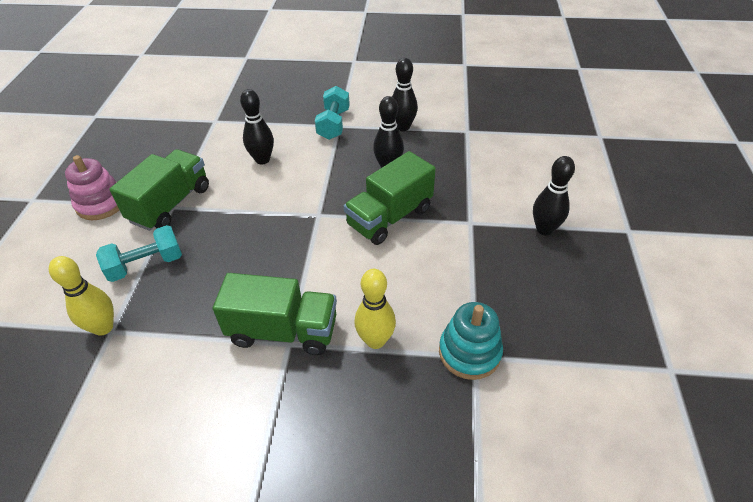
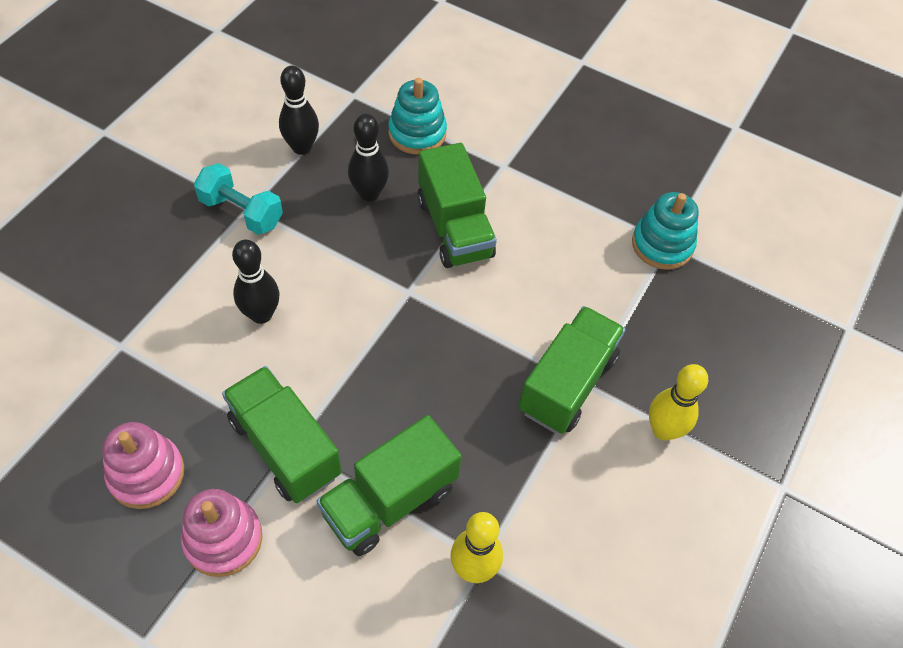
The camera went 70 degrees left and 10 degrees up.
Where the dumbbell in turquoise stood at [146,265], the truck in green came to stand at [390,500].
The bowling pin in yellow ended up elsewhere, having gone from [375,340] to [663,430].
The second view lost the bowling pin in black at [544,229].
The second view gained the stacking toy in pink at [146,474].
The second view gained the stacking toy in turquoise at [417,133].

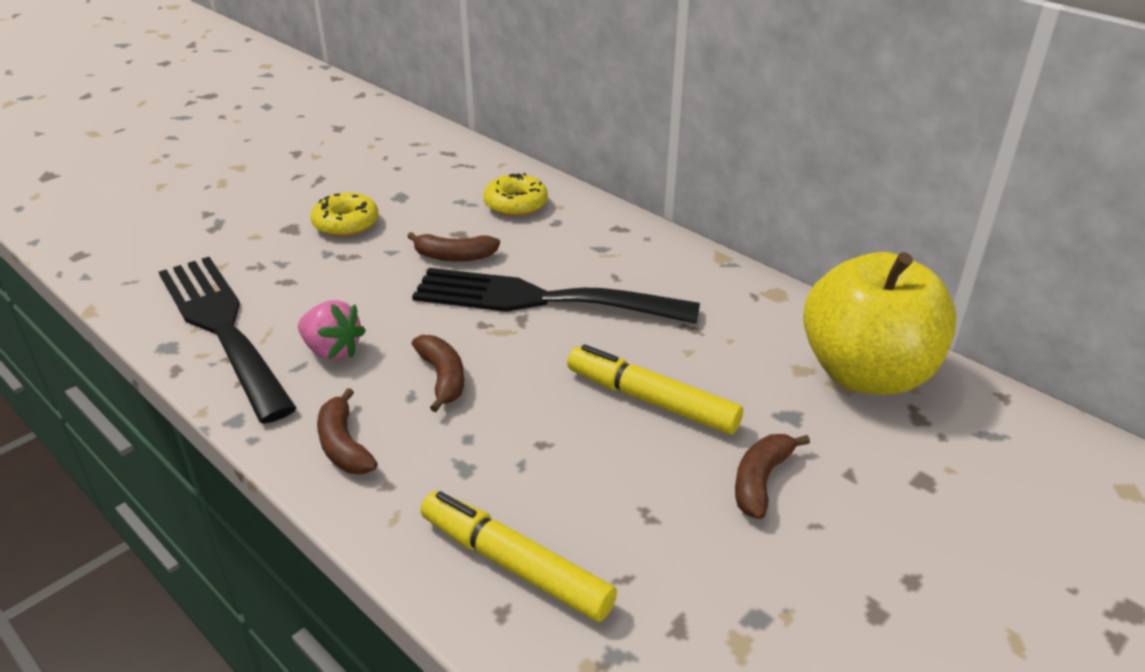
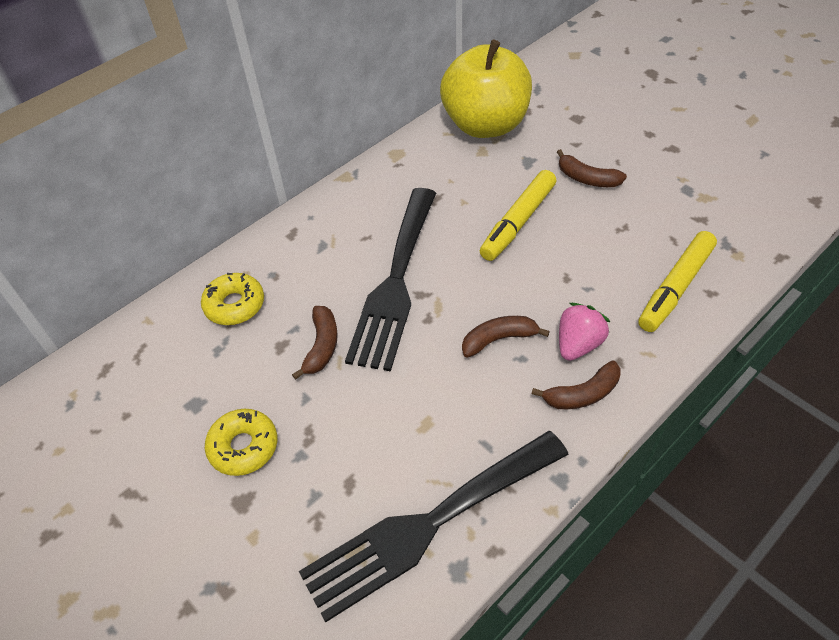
The camera went 85 degrees left and 15 degrees up.
The strawberry in pink ended up elsewhere, having gone from [332,350] to [578,344].

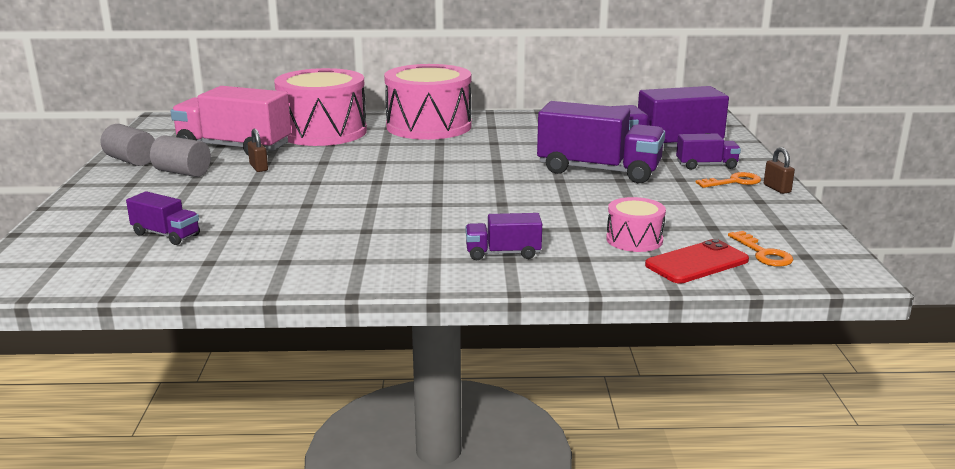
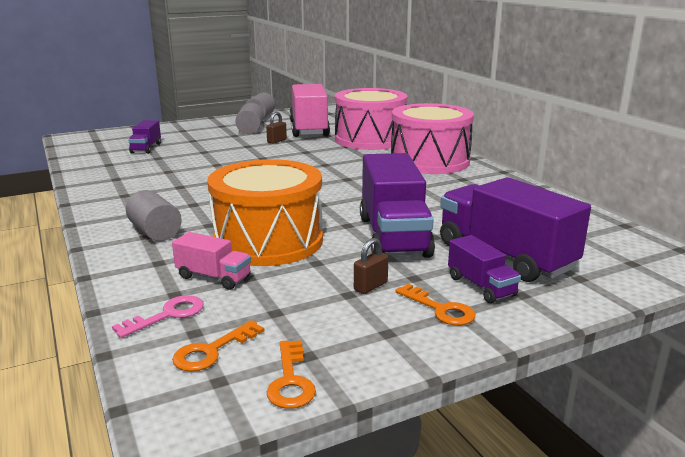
The camera went 65 degrees right and 0 degrees up.
Where the truck in purple stood at [503,253], the cylinder in grey came to stand at [155,232].
Where the drum in pink stood at [634,240], the truck in pink came to stand at [213,277].
Where the phone in red stood at [697,263], the key in pink came to stand at [168,315].
The padlock in brown ended up elsewhere, having gone from [777,188] to [370,286].
The second view gained the drum in orange at [268,241].
The second view gained the key in orange at [290,381].

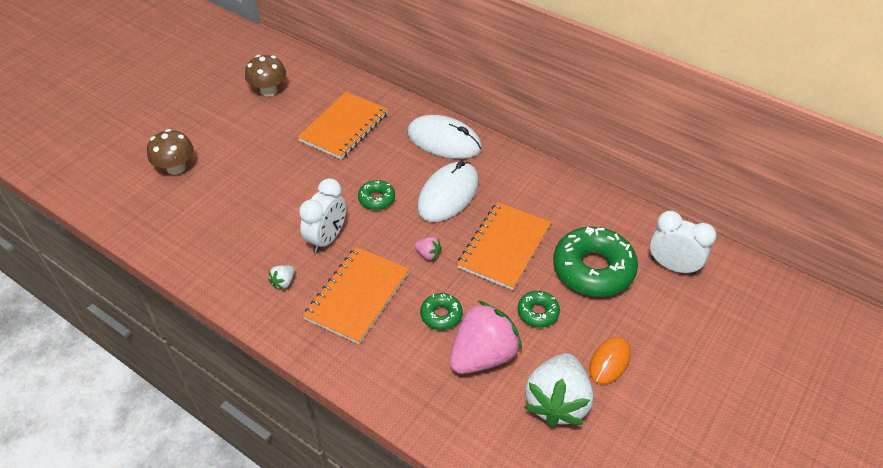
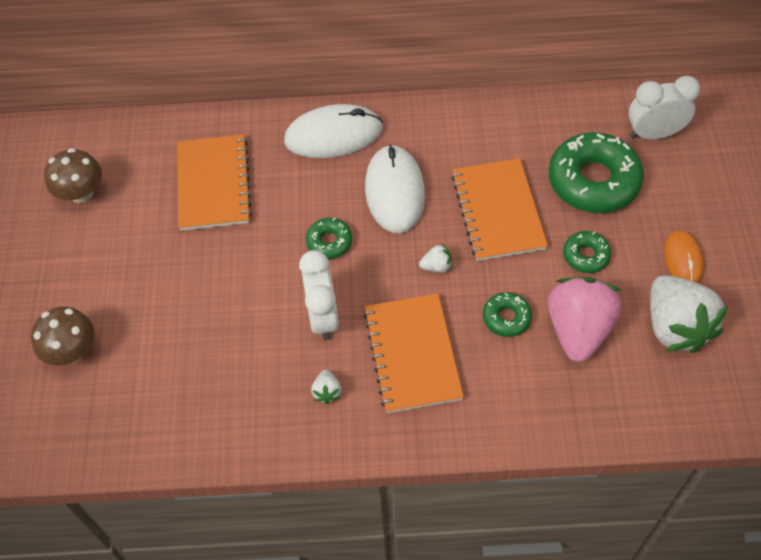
The camera went 35 degrees left and 10 degrees up.
What was the strawberry in pink at [428,254] turned into the strawberry in white at [436,266].

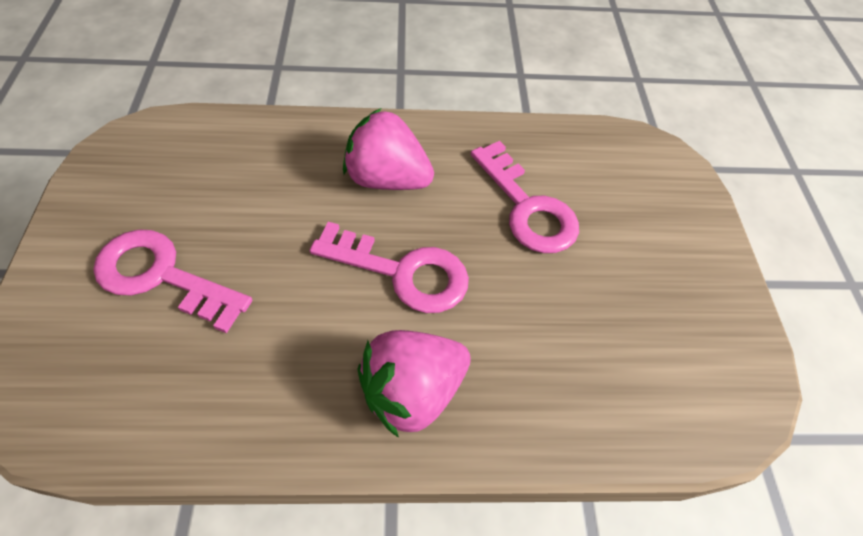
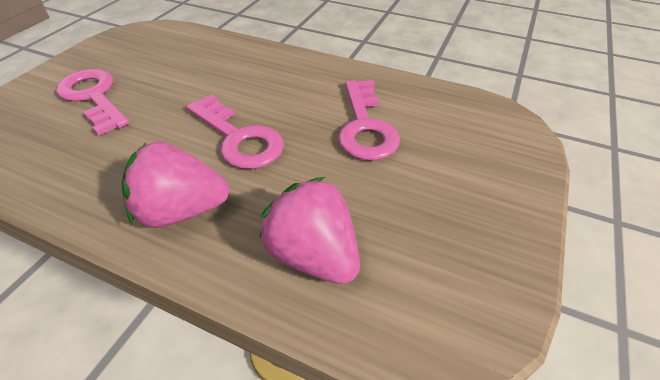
The camera went 30 degrees right and 10 degrees down.
The strawberry in pink ended up elsewhere, having gone from [387,179] to [313,255].

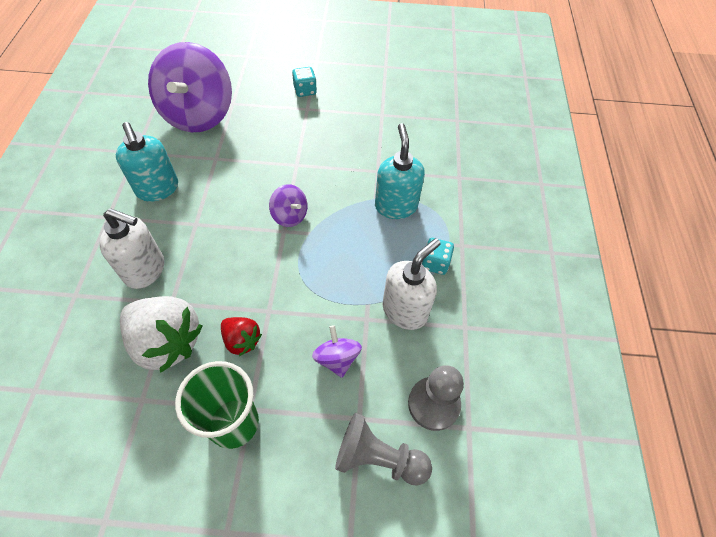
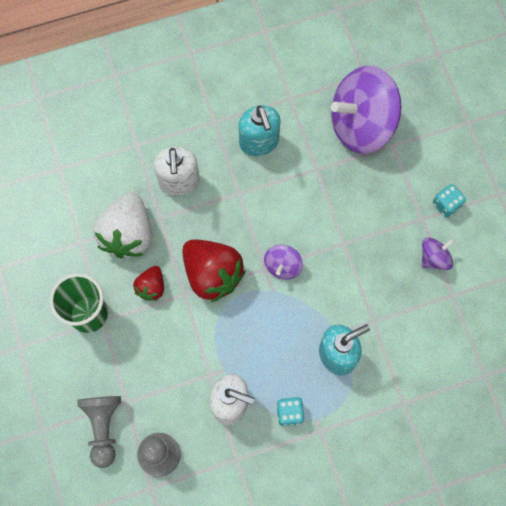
The camera went 70 degrees right and 15 degrees up.
The soap dispenser in turquoise at [158,189] ended up facing another way, 60 degrees counterclockwise from before.
The spinning top in purple ended up elsewhere, having gone from [337,358] to [434,258].
The second view gained the strawberry in red at [212,274].

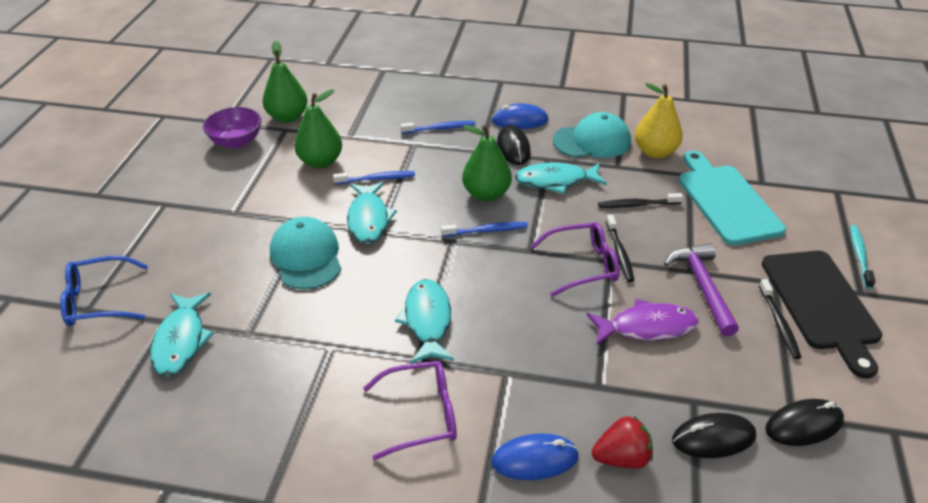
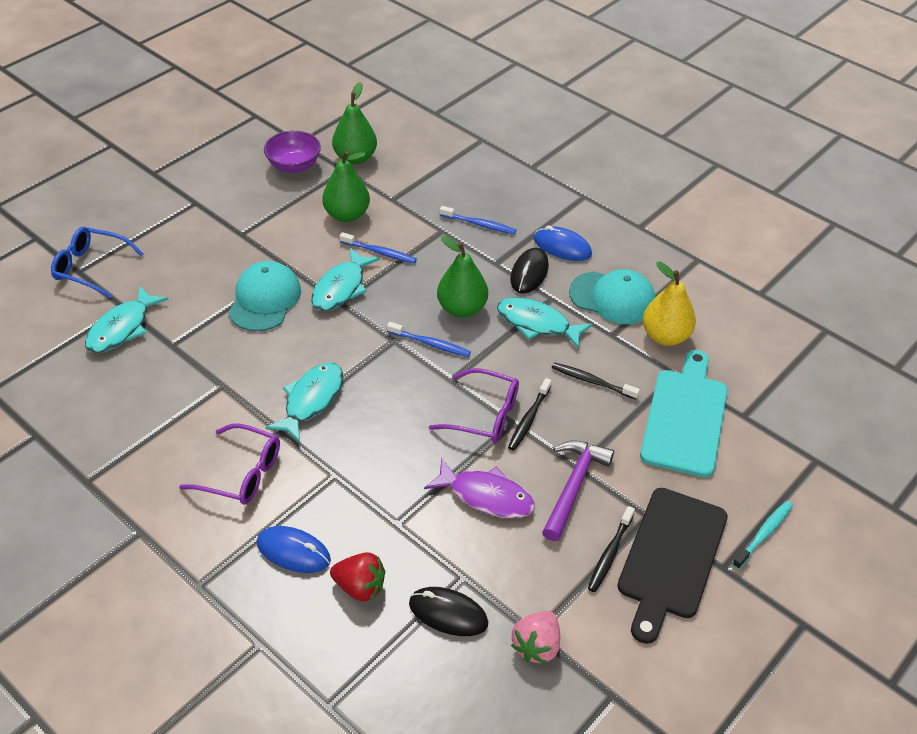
The camera went 30 degrees right and 5 degrees up.
Where the mouse in black stood at [803,425], the strawberry in pink came to stand at [536,646].

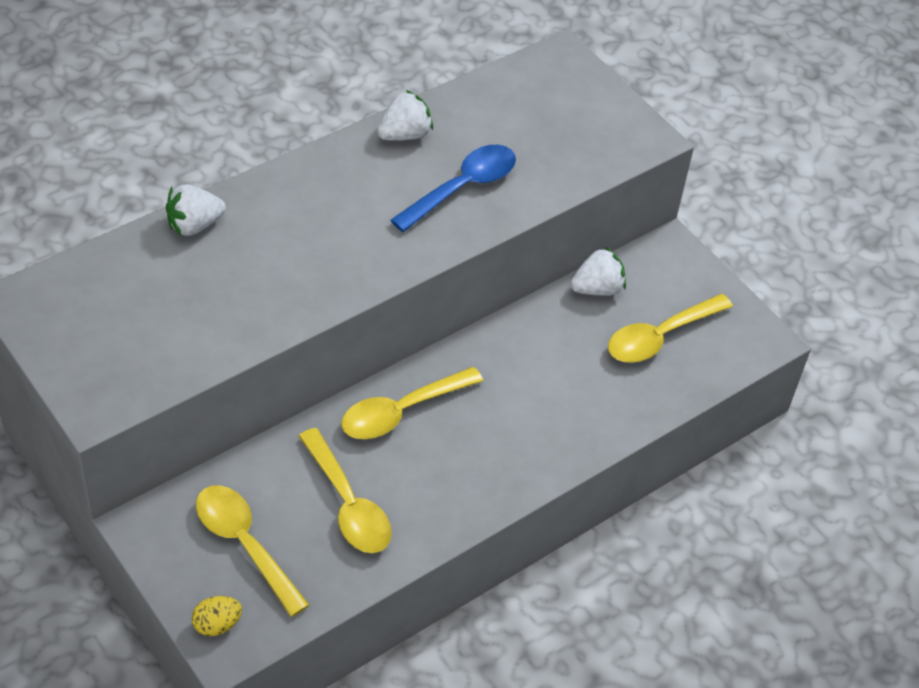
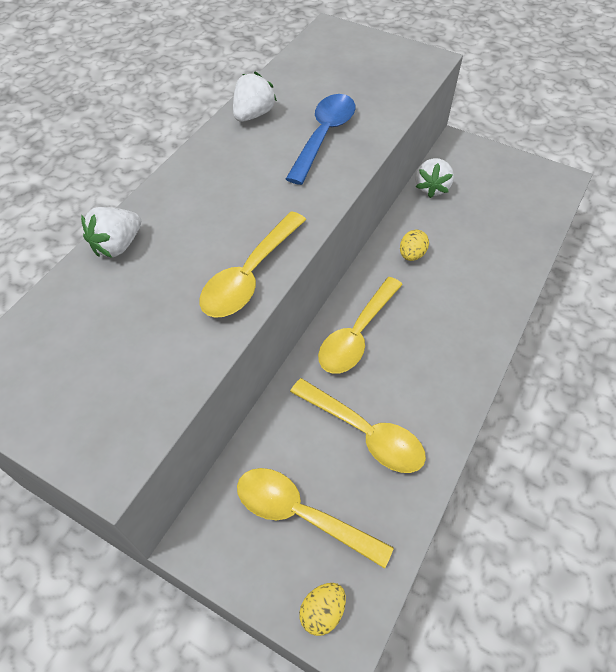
The camera went 20 degrees left and 5 degrees up.
The strawberry in white at [597,288] ended up facing another way, 150 degrees clockwise from before.
The spoon in yellow ended up elsewhere, having gone from [660,337] to [249,275].
The second view gained the egg in yellow at [411,255].

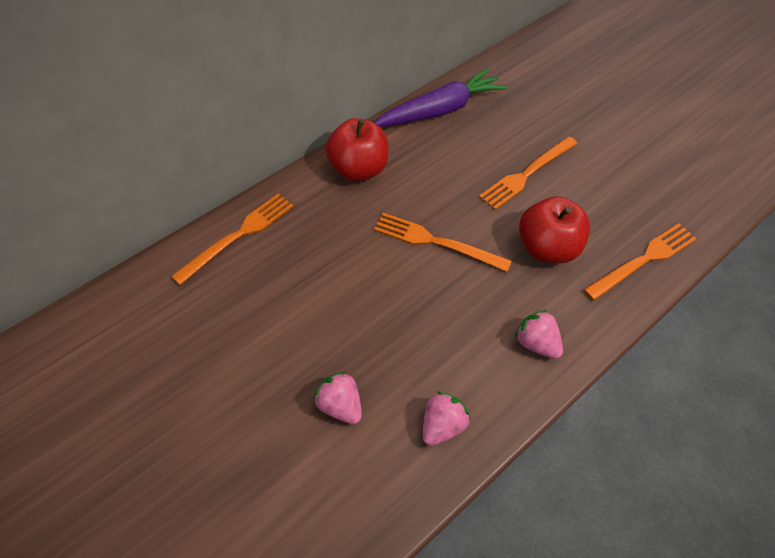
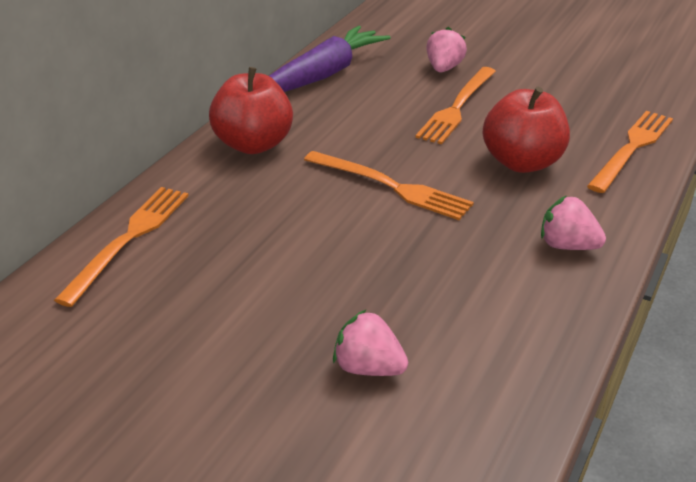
The camera went 20 degrees left and 20 degrees down.
The fork in orange at [436,242] ended up facing another way, 150 degrees counterclockwise from before.
The strawberry in pink ended up elsewhere, having gone from [442,425] to [444,68].

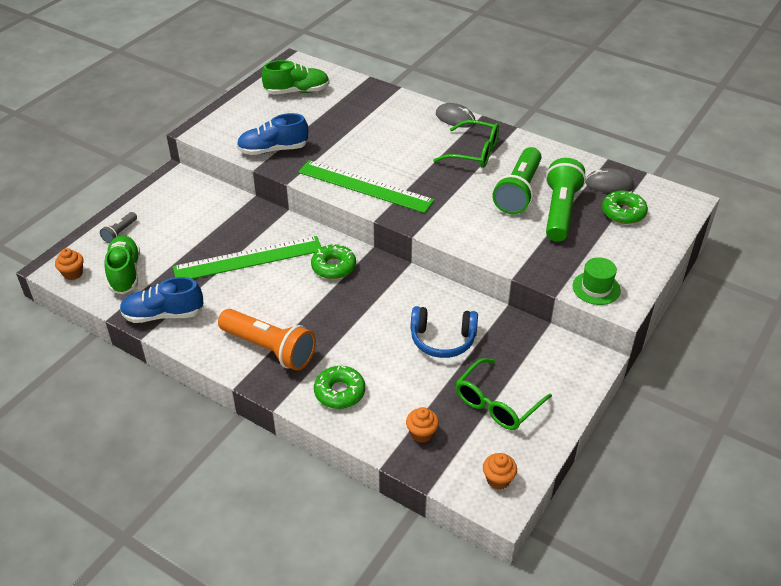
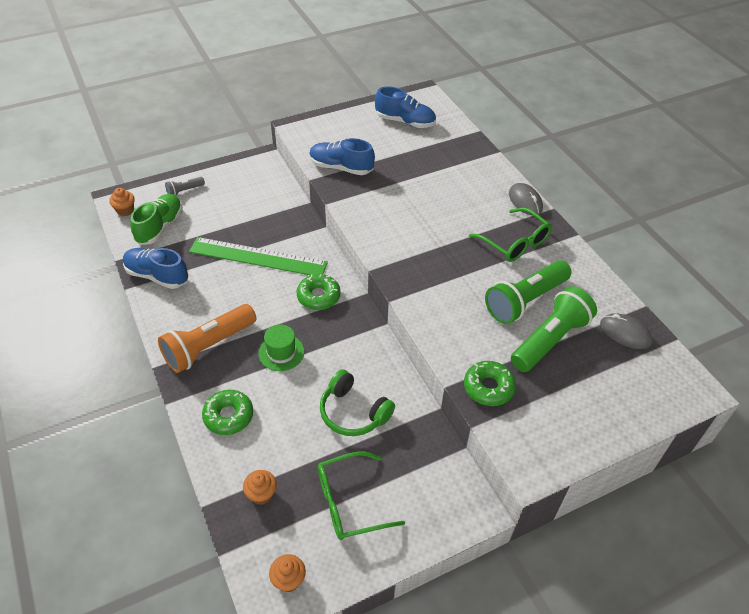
The camera went 30 degrees right and 5 degrees up.
The flashlight in orange at [270,349] ended up facing another way, 75 degrees clockwise from before.
What was the shoe in green at [297,91] turned into the shoe in blue at [405,122].
The second view lost the ruler in green at [365,186].
What was the headphones in blue at [442,339] turned into the headphones in green at [353,412].
The hat in green ended up elsewhere, having gone from [596,288] to [281,352].
The donut in green ended up elsewhere, having gone from [623,212] to [488,387].

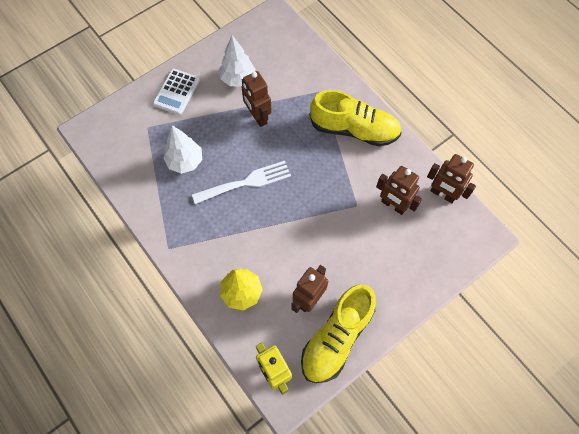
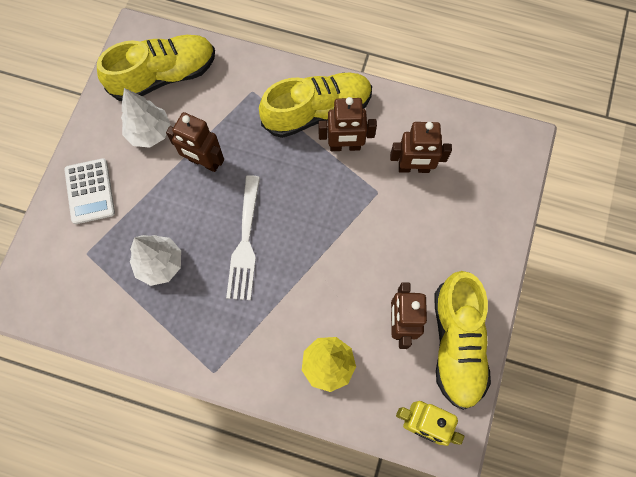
The camera went 35 degrees left and 5 degrees up.
The fork in white at [246,182] ended up facing another way, 150 degrees clockwise from before.
The robot in brown ended up elsewhere, having gone from [442,194] to [345,146].
The second view gained the shoe in yellow at [164,76].

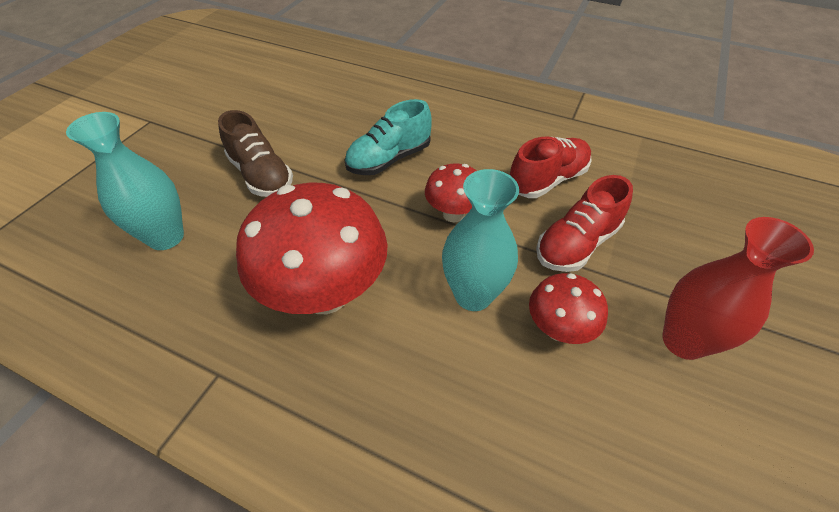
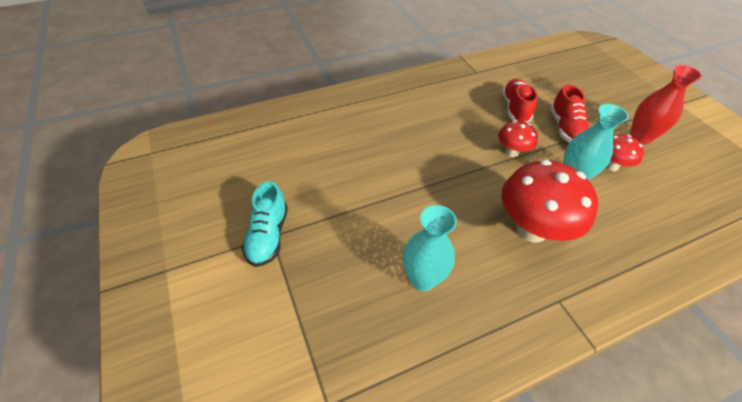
The camera went 50 degrees left and 0 degrees up.
The second view lost the shoe in brown at [261,175].
The shoe in turquoise ended up elsewhere, having gone from [389,159] to [268,236].

